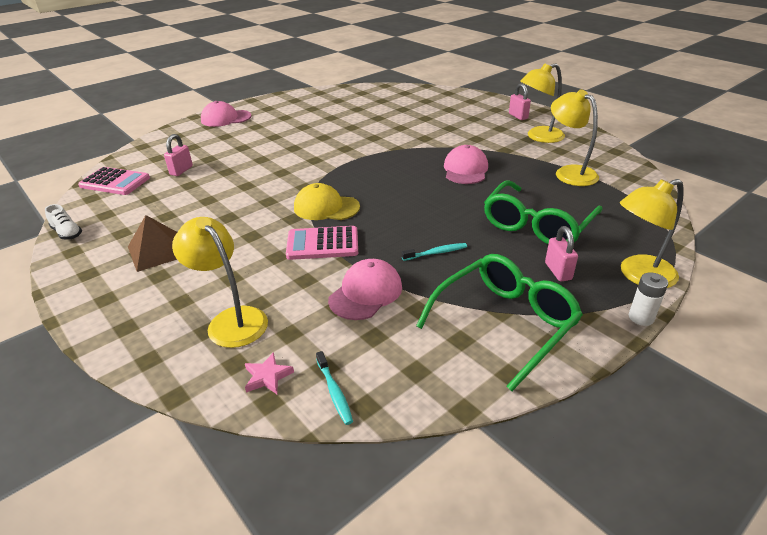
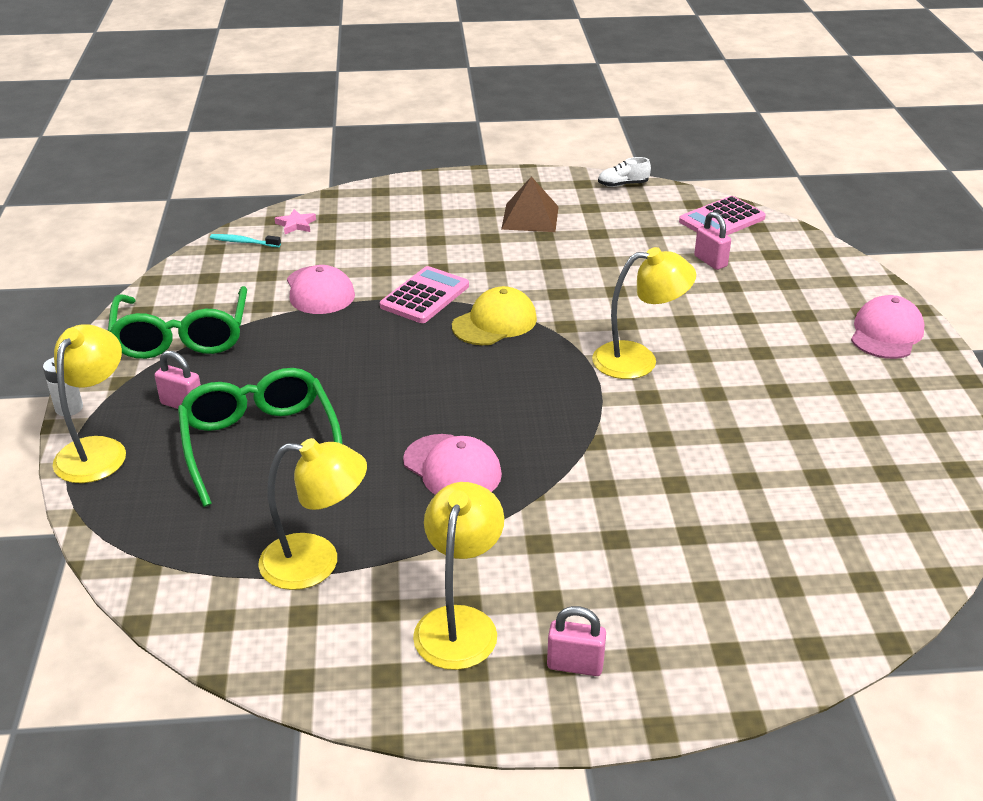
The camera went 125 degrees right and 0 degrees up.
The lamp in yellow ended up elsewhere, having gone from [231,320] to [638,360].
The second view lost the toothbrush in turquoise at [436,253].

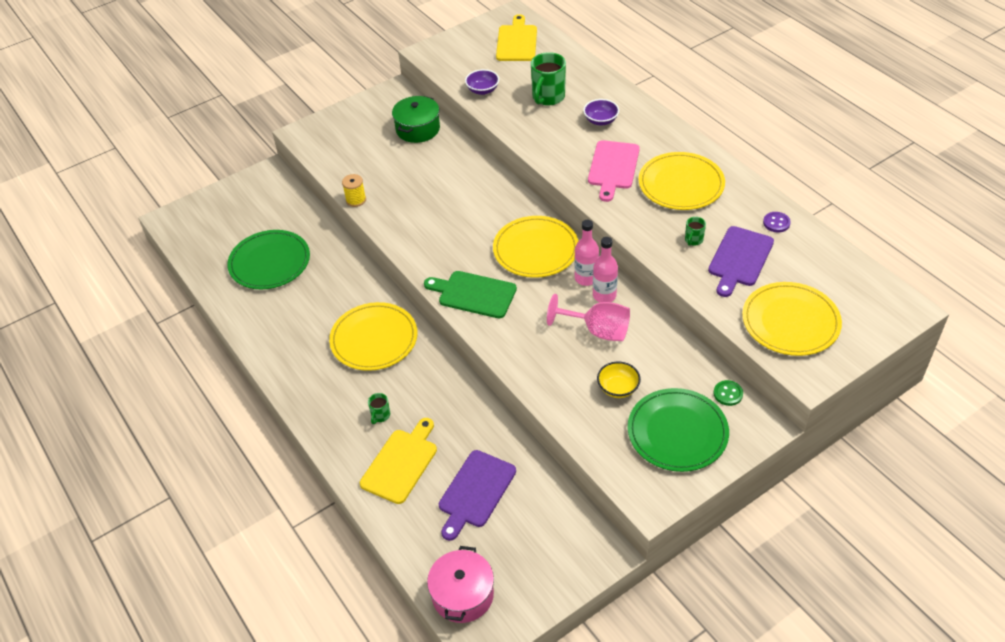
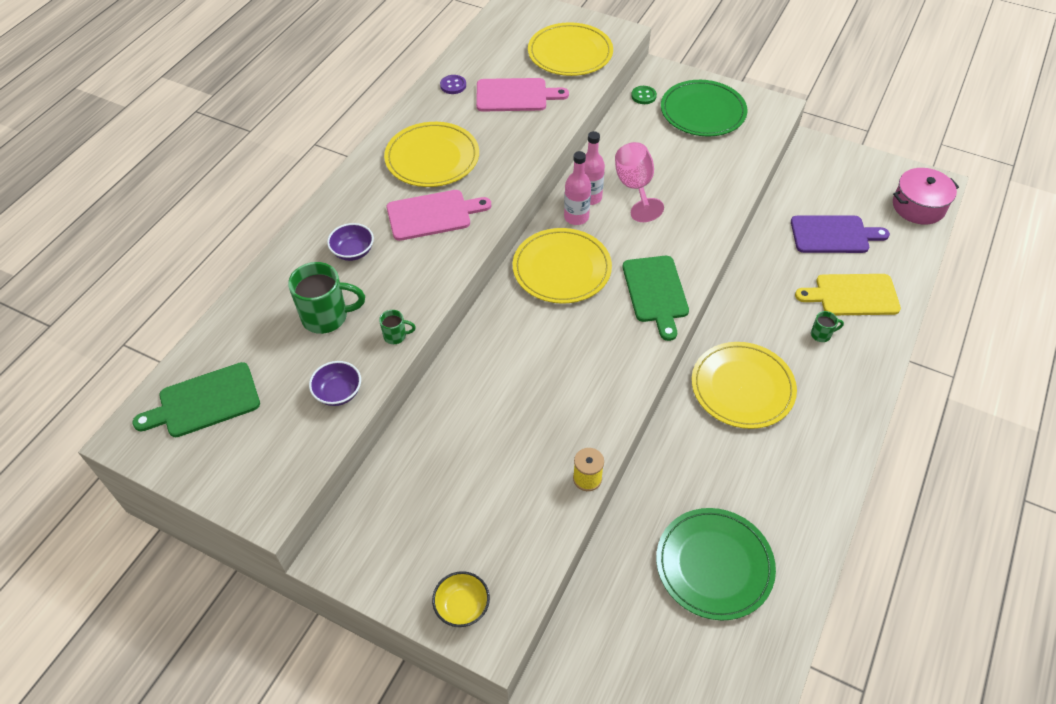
The camera went 120 degrees left and 5 degrees up.
The second view lost the pot in green at [418,129].
What was the cutting board in yellow at [517,41] turned into the cutting board in green at [204,402].
The bowl in yellow ended up elsewhere, having gone from [618,388] to [462,606].
The mug in green ended up elsewhere, having gone from [693,240] to [396,336].
What was the cutting board in purple at [739,259] turned into the cutting board in pink at [515,95].

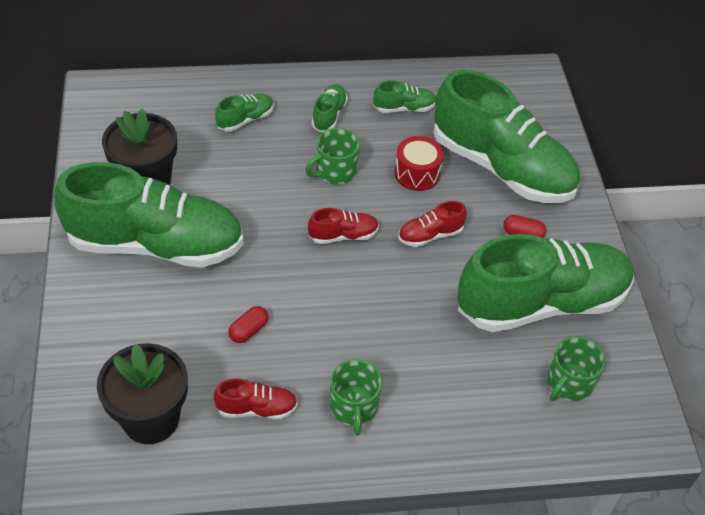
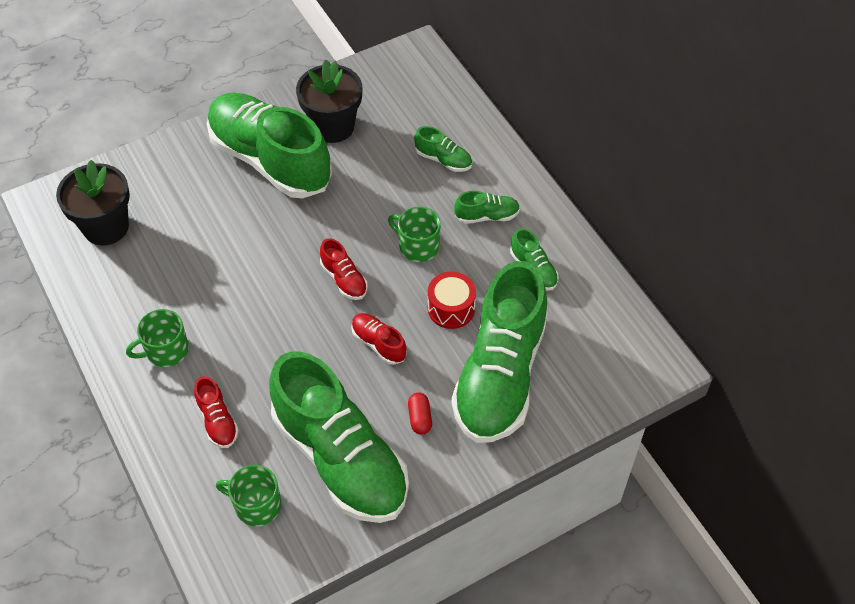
The camera went 70 degrees right and 5 degrees up.
The shoe in green at [156,244] ended up facing another way, 150 degrees clockwise from before.
The shoe in red ended up elsewhere, having gone from [256,408] to [217,421].
The second view lost the capsule in red at [249,330].

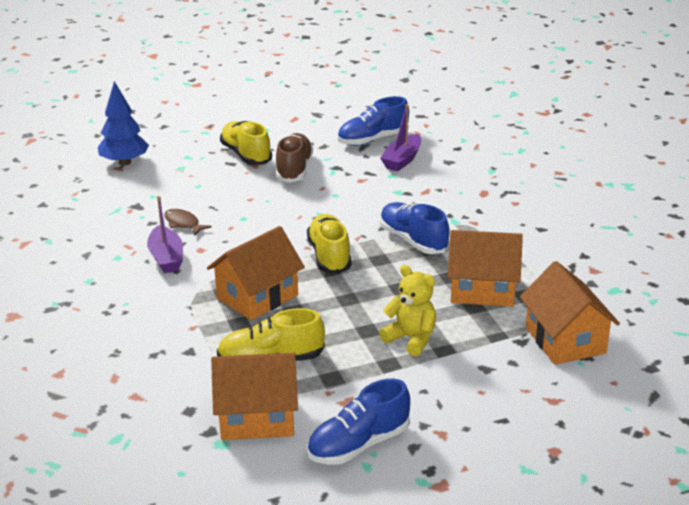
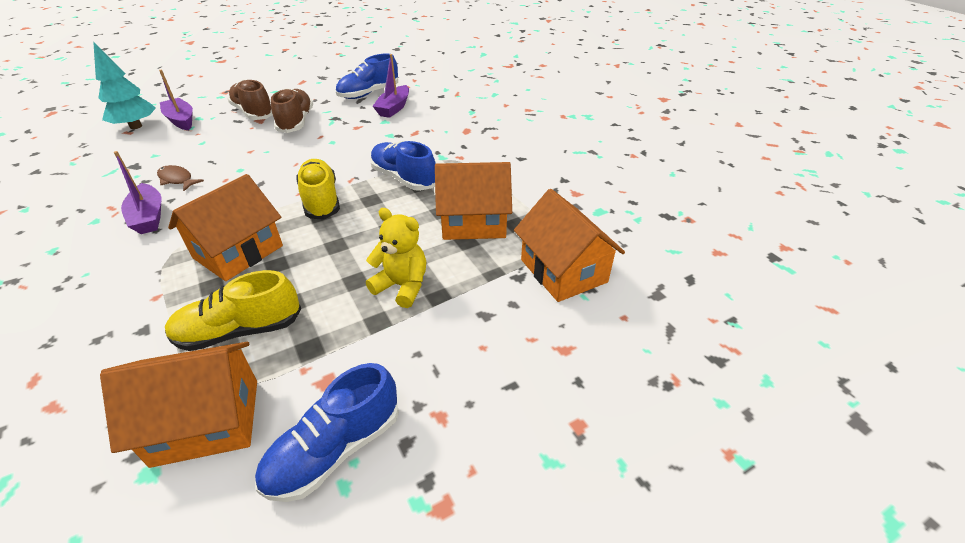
The camera went 10 degrees left and 10 degrees up.
What was the tree in blue at [125,162] turned into the tree in turquoise at [136,126].
What was the shoe in yellow at [246,155] turned into the shoe in brown at [253,113].
The second view gained the boat in purple at [181,120].

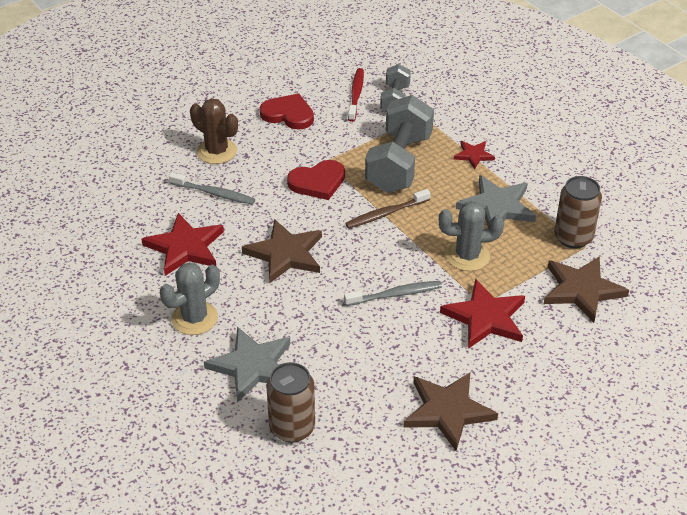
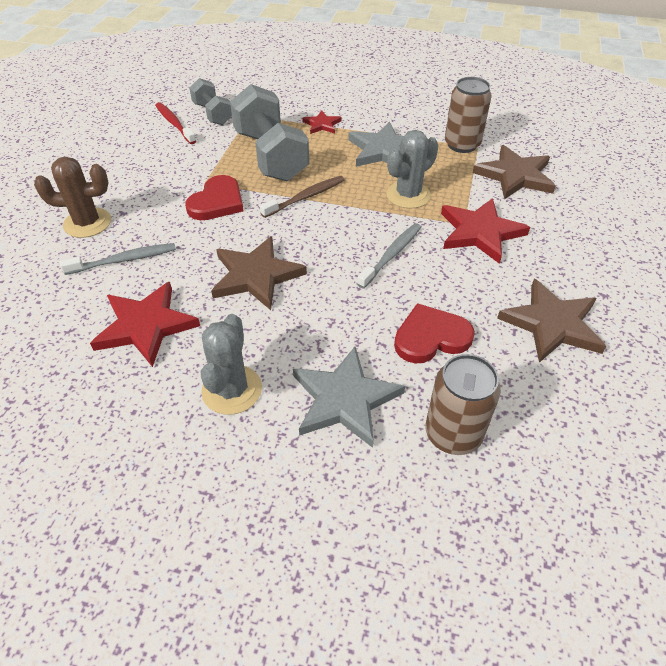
The camera went 40 degrees left and 5 degrees up.
The heart in red ended up elsewhere, having gone from [288,114] to [431,337].
The toothbrush in brown at [386,214] ended up facing another way, 150 degrees counterclockwise from before.

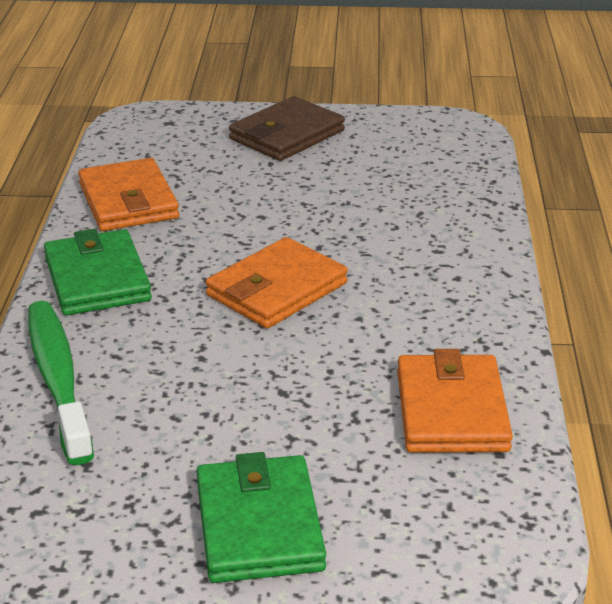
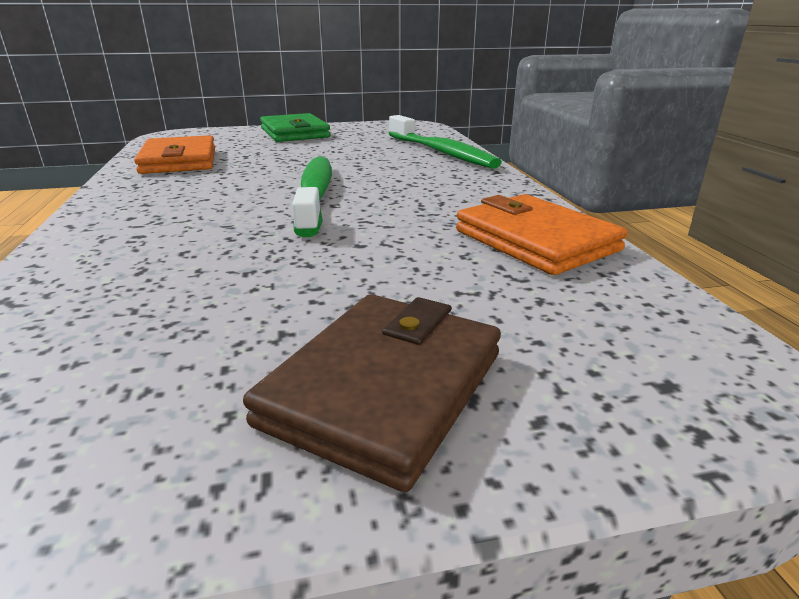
The camera went 165 degrees right and 5 degrees down.
The second view lost the wallet in green at [97,279].
Where the wallet in orange stood at [277,289], the toothbrush in green came to stand at [315,195].

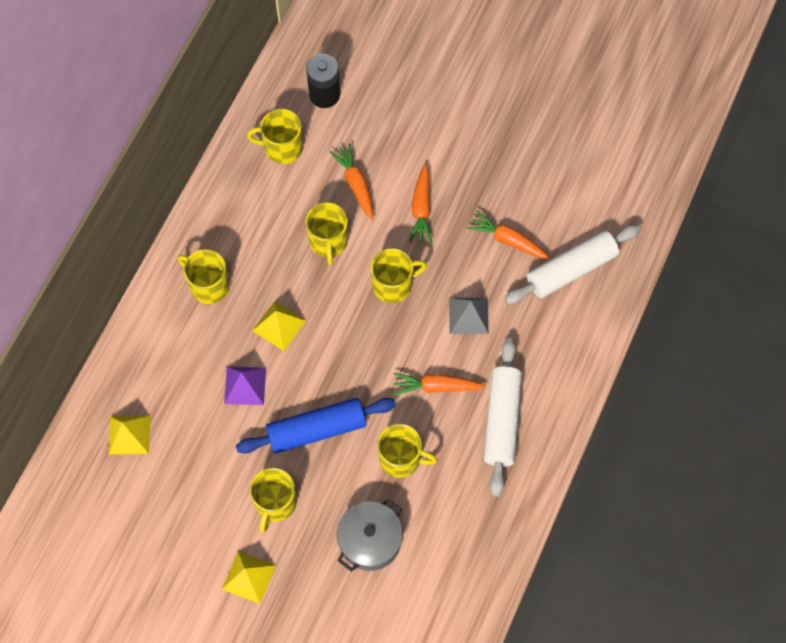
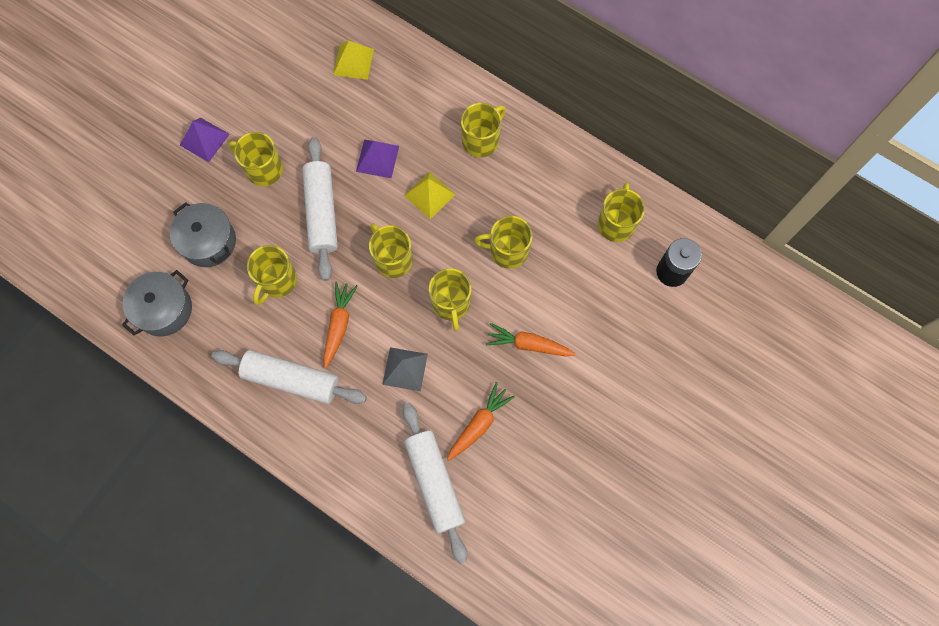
The camera went 100 degrees right and 5 degrees up.
What was the pyramid in yellow at [249,577] turned into the pyramid in purple at [204,139].
What was the rolling pin in blue at [316,429] turned into the rolling pin in white at [322,212].
The second view lost the carrot in orange at [356,184].
The second view gained the pot in grey at [164,309].
The second view gained the mug in yellow at [392,259].

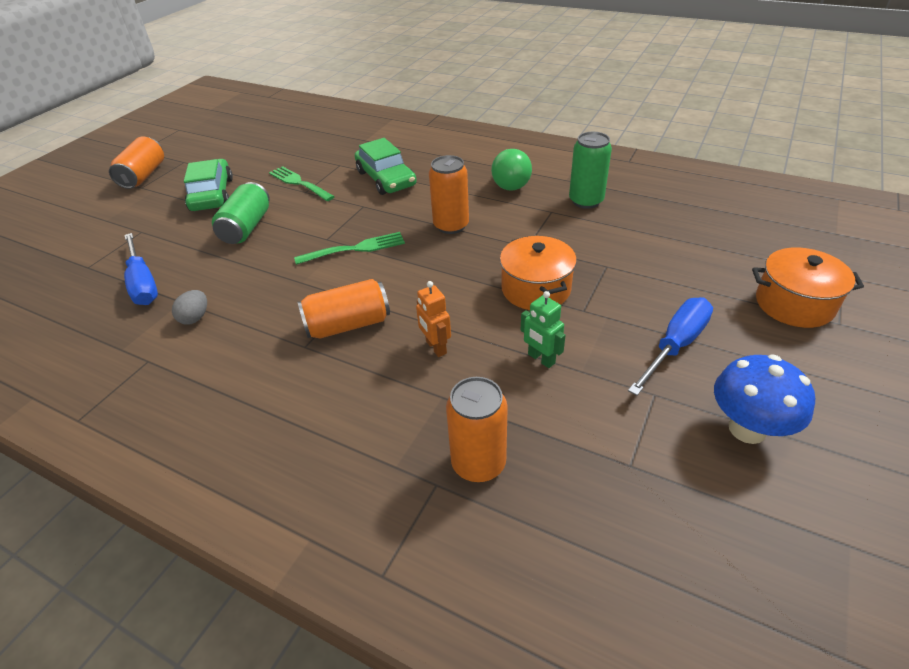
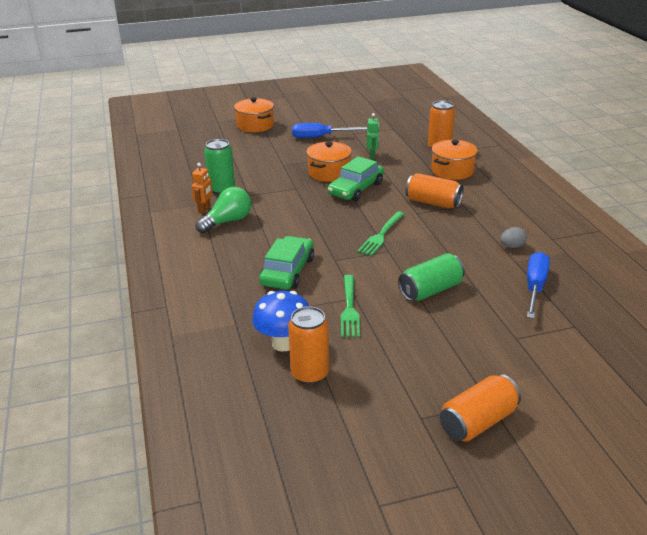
The camera went 135 degrees left and 10 degrees down.
The car in green ended up elsewhere, having gone from [212,194] to [356,189].
The fork in green at [354,249] ended up facing another way, 90 degrees counterclockwise from before.
The robot in orange ended up elsewhere, having gone from [436,347] to [204,209].
The can in orange ended up elsewhere, having gone from [451,226] to [310,374].
The mushroom in blue ended up elsewhere, having gone from [747,429] to [283,343].
The second view gained the pot in orange at [452,171].

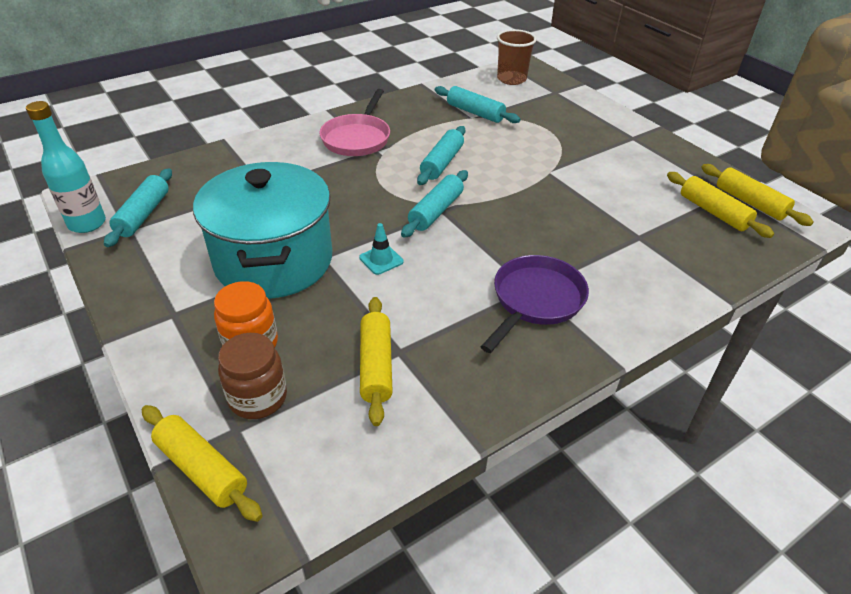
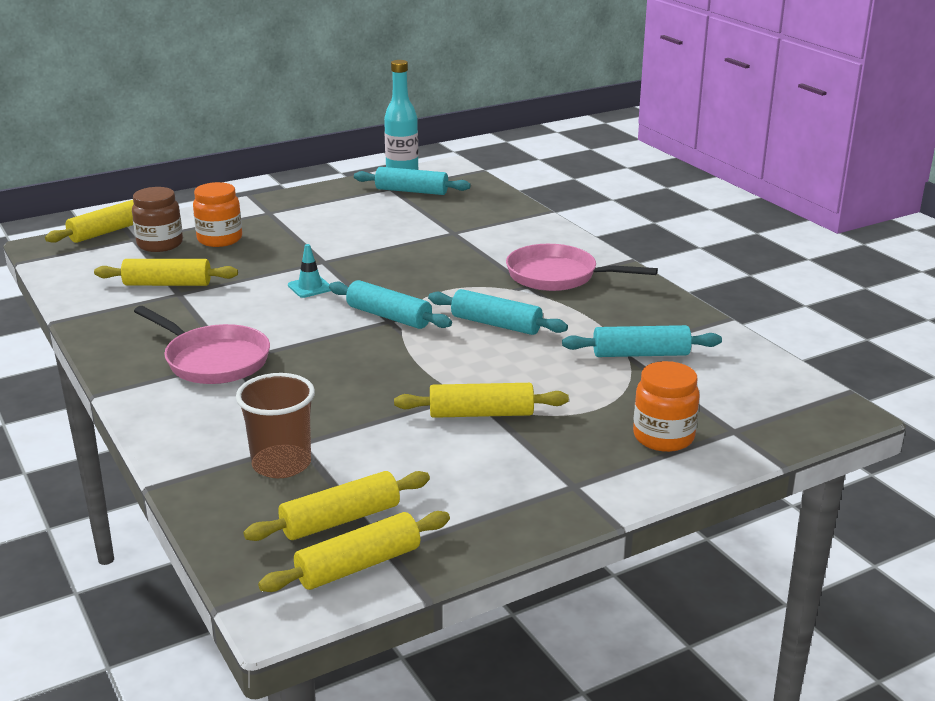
The camera went 95 degrees right and 15 degrees down.
The second view lost the pot in turquoise at [274,261].
The rolling pin in turquoise at [475,113] ended up facing another way, 45 degrees clockwise from before.
What was the pan in purple at [535,300] turned into the pan in pink at [213,360].
The cup in brown ended up elsewhere, having gone from [511,79] to [281,464].
The second view gained the rolling pin in yellow at [481,414].
The second view gained the jar in orange at [663,437].

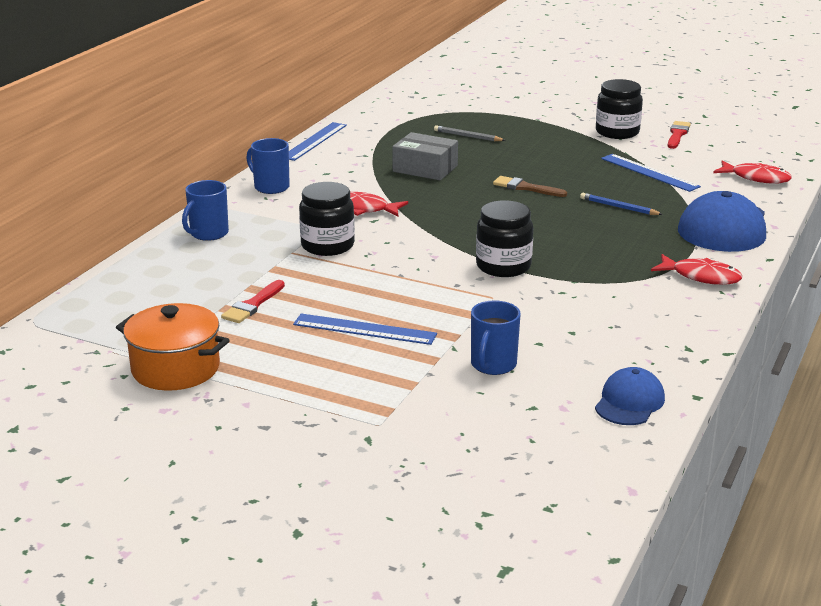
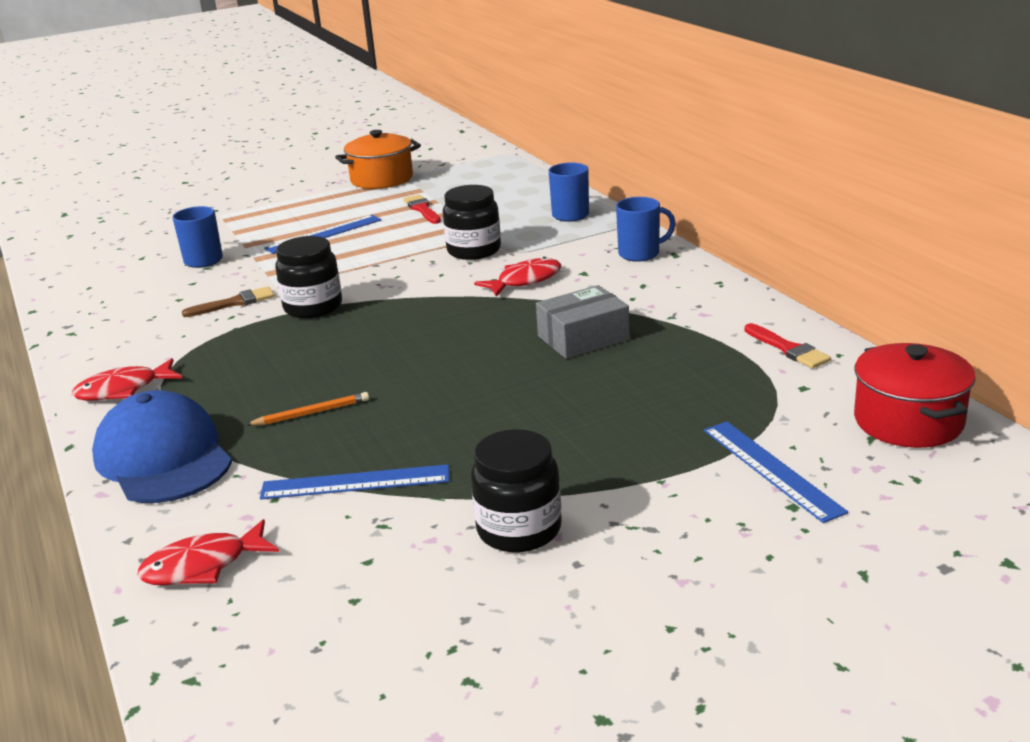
The camera went 130 degrees right and 0 degrees up.
The ruler in blue ended up elsewhere, having gone from [314,141] to [771,469].
The second view lost the pencil in grey at [467,136].
The brush in brown ended up elsewhere, having gone from [525,188] to [234,303].
What was the pencil in blue at [618,207] turned into the pencil in orange at [311,413].
The second view lost the cap in blue at [629,402].
The brush in red ended up elsewhere, having gone from [677,134] to [788,349].
The second view gained the pot in red at [908,421].

